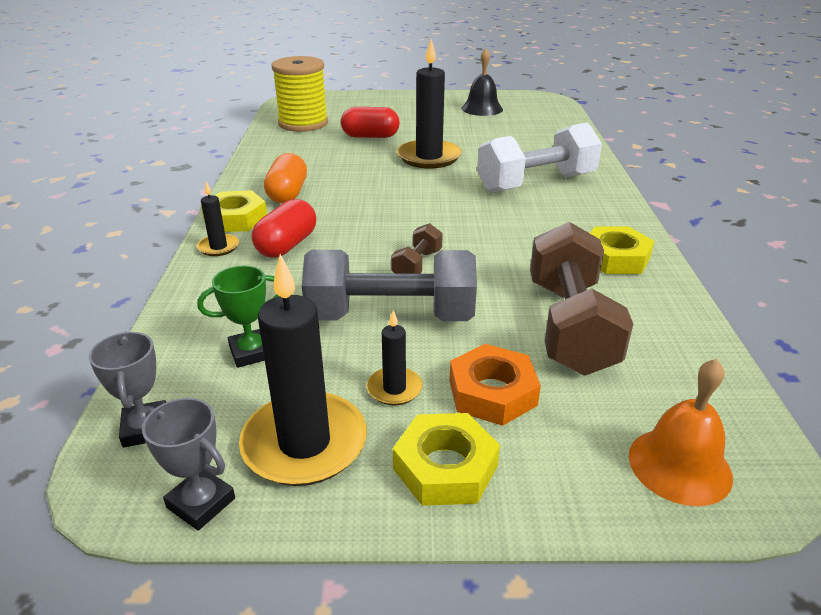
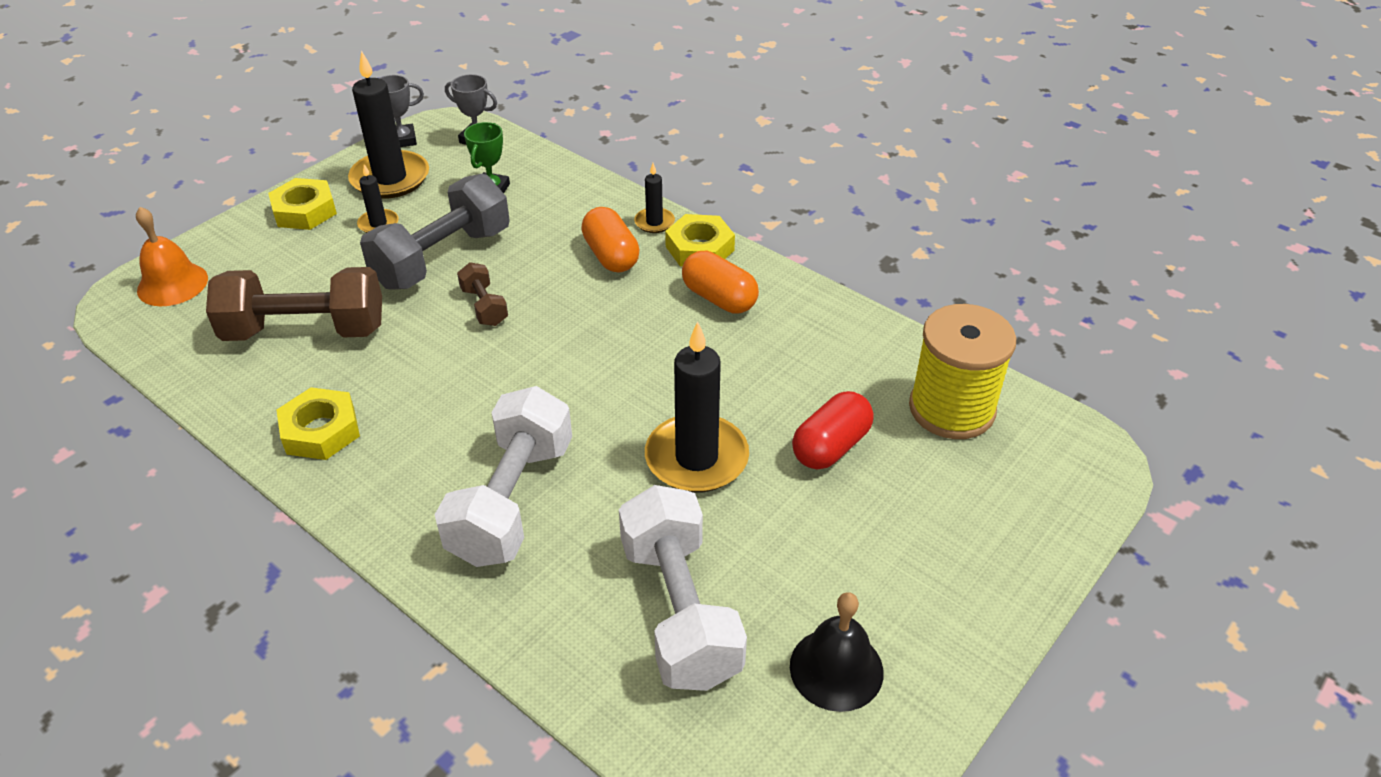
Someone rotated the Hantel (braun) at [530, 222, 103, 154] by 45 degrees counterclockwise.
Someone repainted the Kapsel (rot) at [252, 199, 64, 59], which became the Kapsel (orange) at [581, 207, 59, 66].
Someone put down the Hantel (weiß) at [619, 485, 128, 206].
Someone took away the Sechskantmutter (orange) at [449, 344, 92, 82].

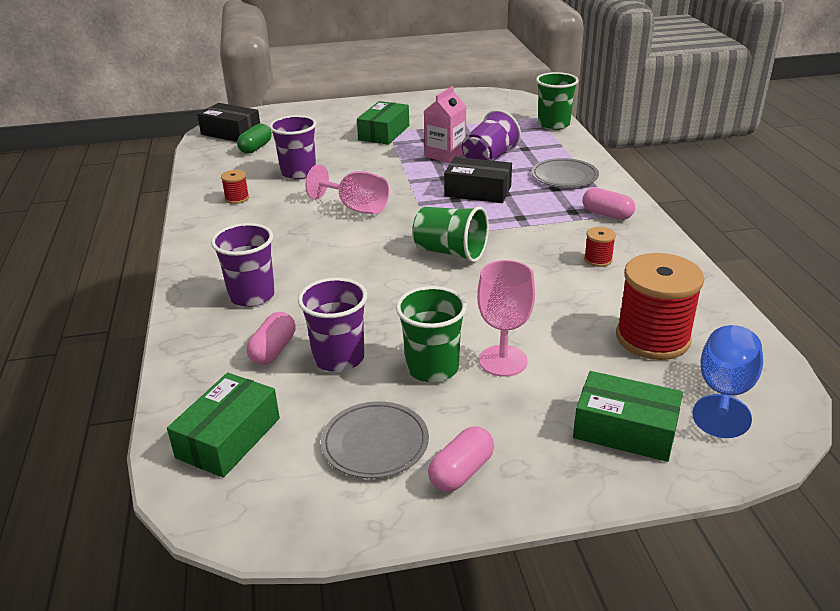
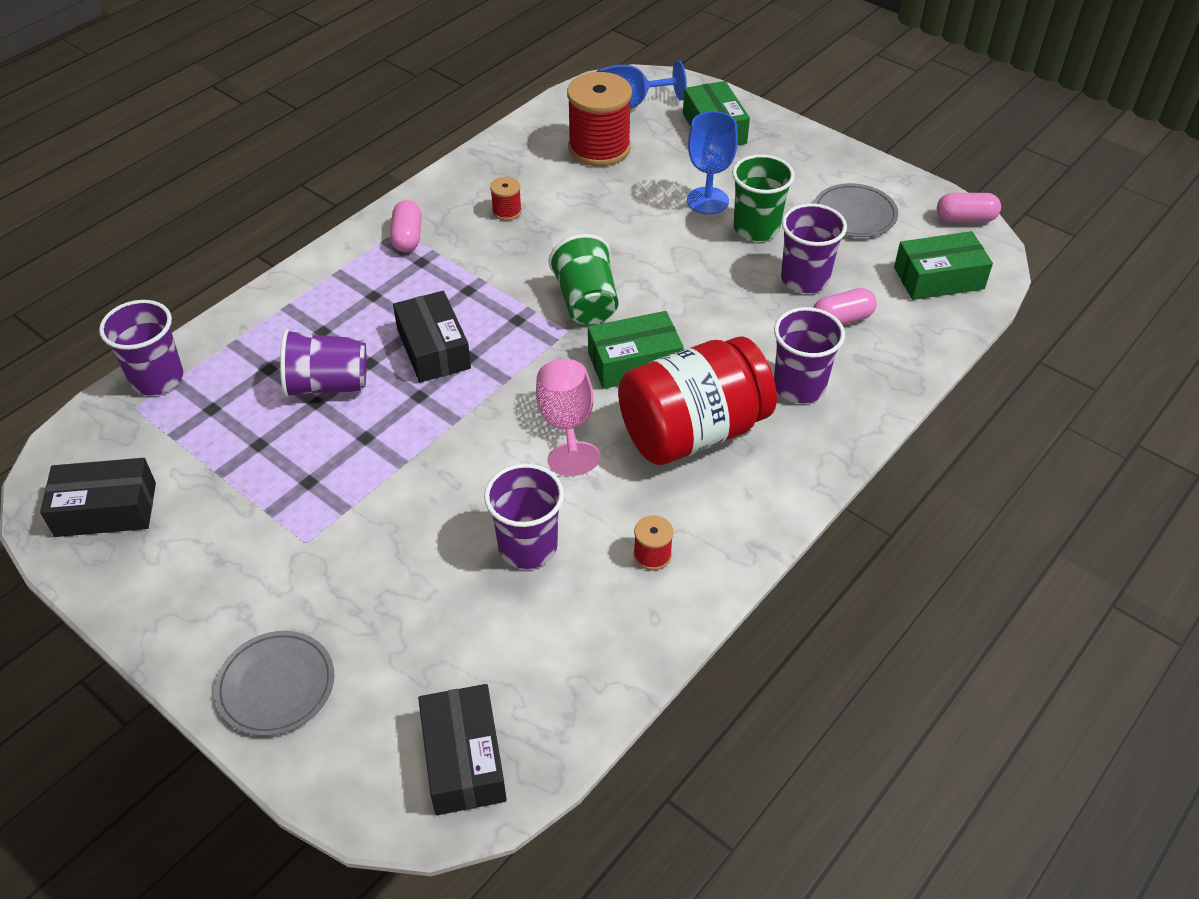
Someone put down the Schachtel (schwarz) at [40, 458, 116, 79].
Someone repainted the Becher (grün) at [536, 72, 43, 58], which became the Becher (lila) at [99, 300, 84, 95].
Someone carried the Teller (grau) from [532, 158, 67, 30] to [214, 631, 120, 105].
Someone carried the Schachtel (grün) from [357, 101, 52, 44] to [588, 311, 96, 78].
Someone put down the Einmachglas (rot) at [618, 336, 159, 129].
Someone repainted the Kelch (rosa) at [477, 260, 58, 117], which became the Kelch (blau) at [687, 111, 51, 103].
Someone carried the Kapsel (rosa) from [428, 426, 66, 66] to [937, 193, 64, 29].
Someone took away the Kapsel (grün) at [237, 124, 35, 30].
Someone took away the Getränkekarton (rosa) at [424, 86, 42, 77].

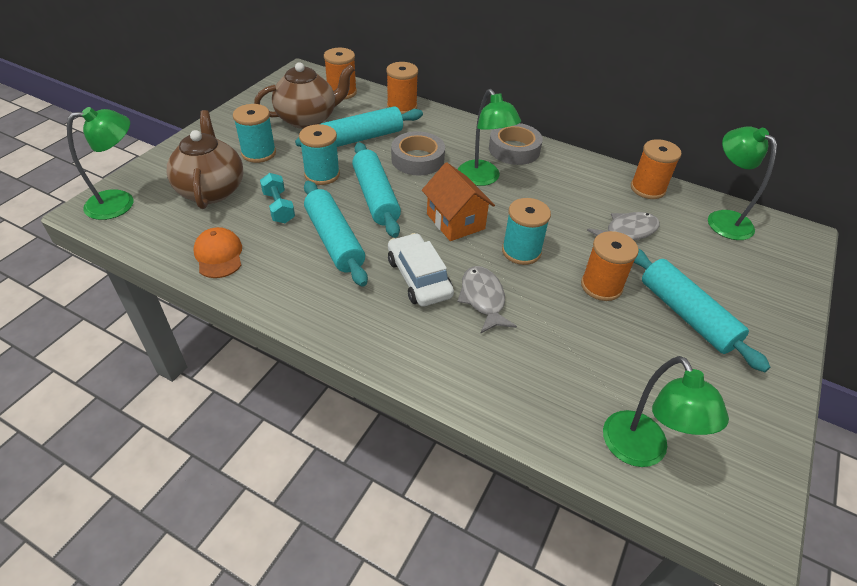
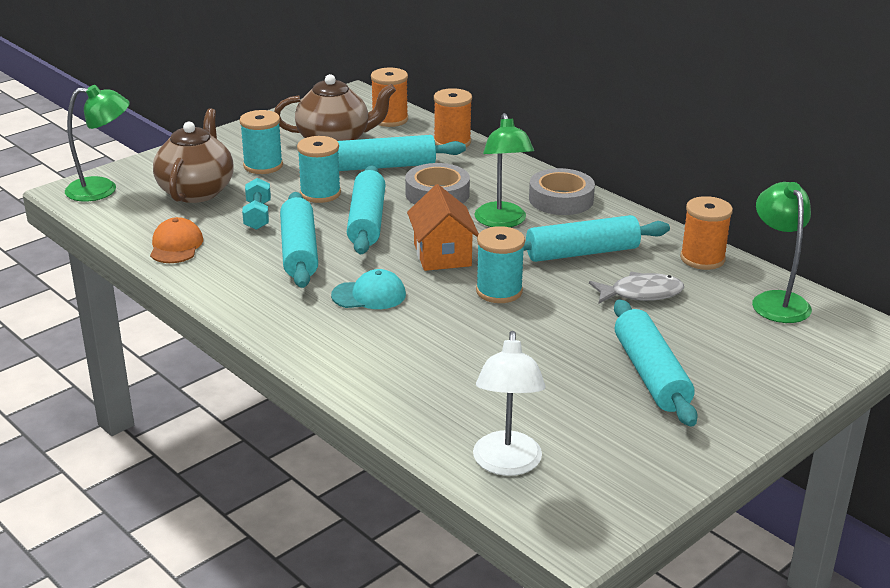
Someone swapped the Auto (weiß) at [388, 233, 66, 74] for the Kappe (türkis) at [331, 269, 75, 40].
Someone repainted the Lampe (grün) at [603, 356, 126, 111], which became the Lampe (weiß) at [473, 331, 72, 145].
Someone put down the Nudelholz (türkis) at [523, 215, 147, 47].
Someone took away the Fisch (grau) at [457, 266, 60, 67].
Someone took away the Garnrolle (orange) at [581, 231, 58, 70].

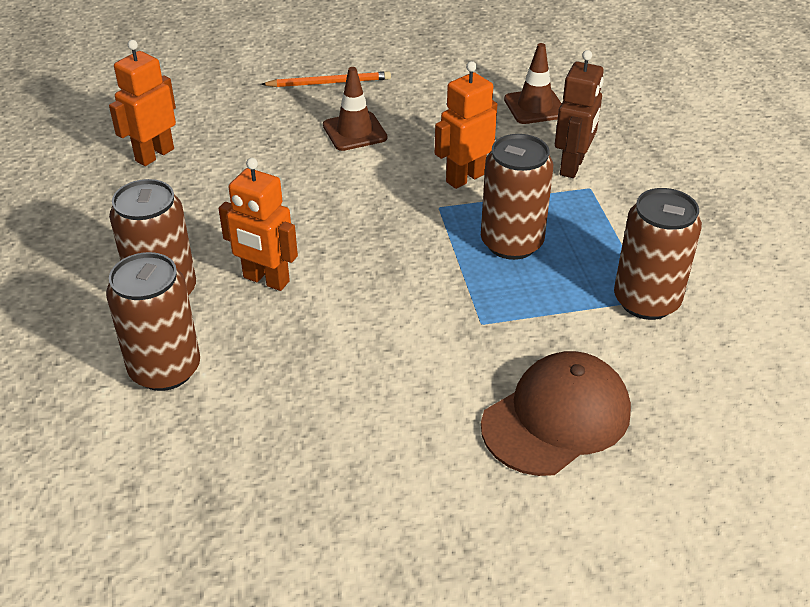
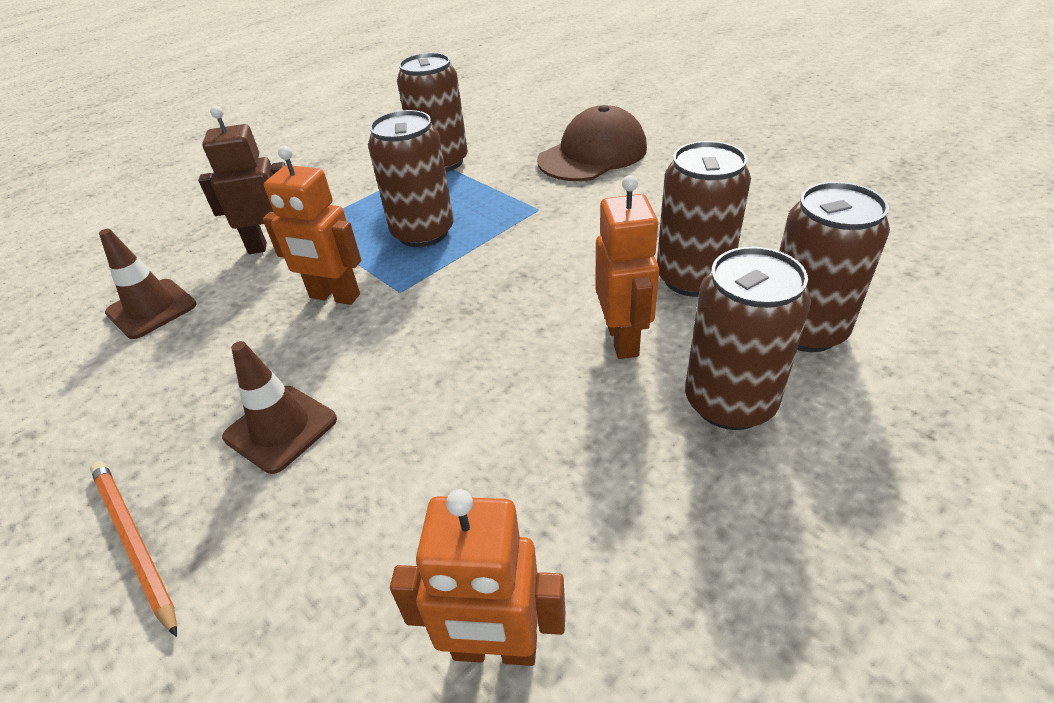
Someone rotated the Kappe (braun) at [481, 351, 150, 125] by 120 degrees clockwise.
Someone put down the Dose (braun) at [657, 141, 94, 156].

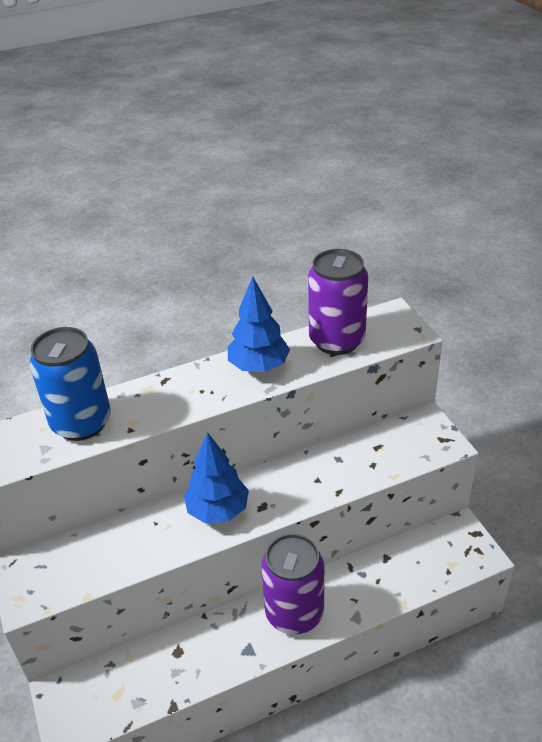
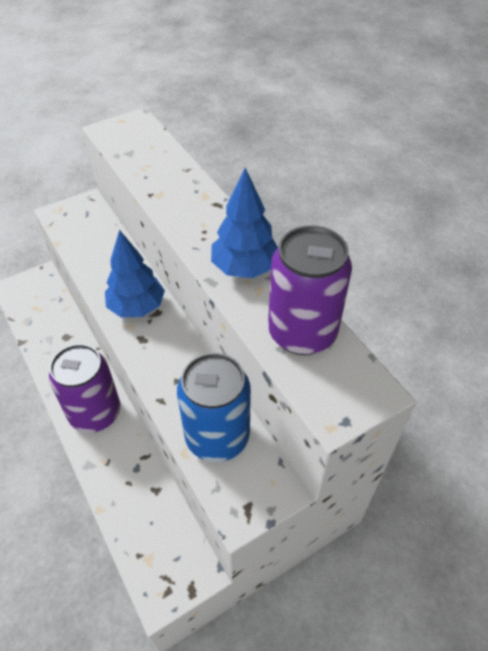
Someone carried the Dose (blau) from [29, 327, 82, 114] to [177, 353, 74, 109].

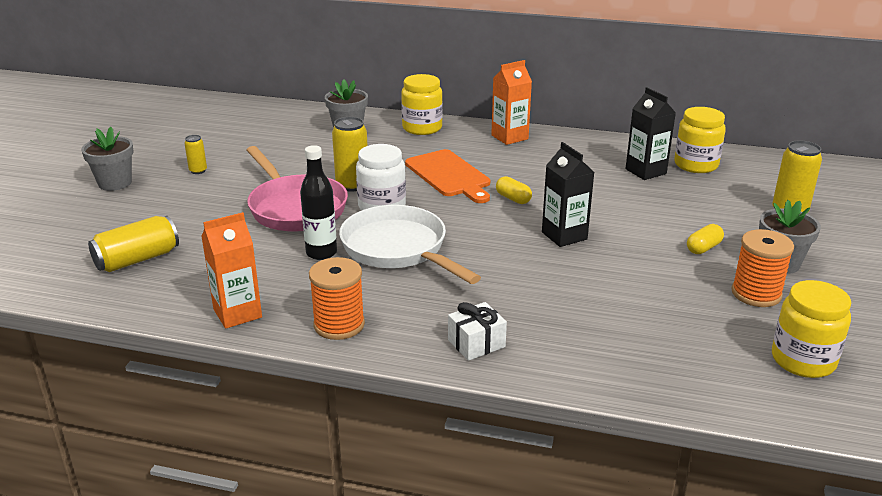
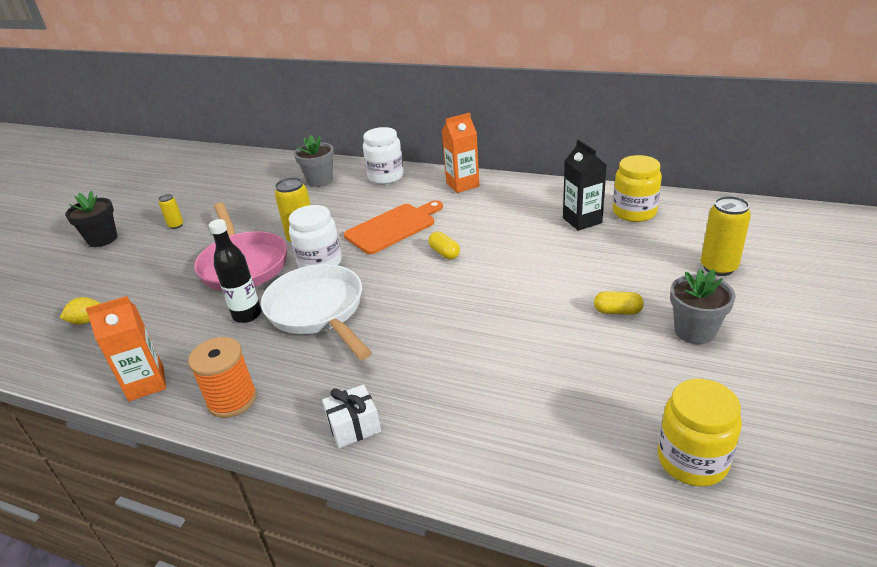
Someone swapped the Dose (gelb) at [88, 216, 91, 56] for the Zitrone (gelb) at [60, 297, 40, 28].
Someone repainted the Blumentopf (grau) at [81, 127, 53, 64], which became the Blumentopf (schwarz) at [65, 191, 52, 56].
Someone rotated the Schneidebrett (orange) at [405, 149, 85, 54] by 105 degrees counterclockwise.
Someone repainted the Einmachglas (gelb) at [401, 74, 42, 61], which became the Einmachglas (weiß) at [363, 127, 41, 57].
Someone rotated the Kapsel (gelb) at [687, 224, 37, 30] by 45 degrees clockwise.
Someone took away the Getränkekarton (schwarz) at [542, 142, 52, 105].
Someone took away the Garnrolle (orange) at [731, 229, 63, 78].

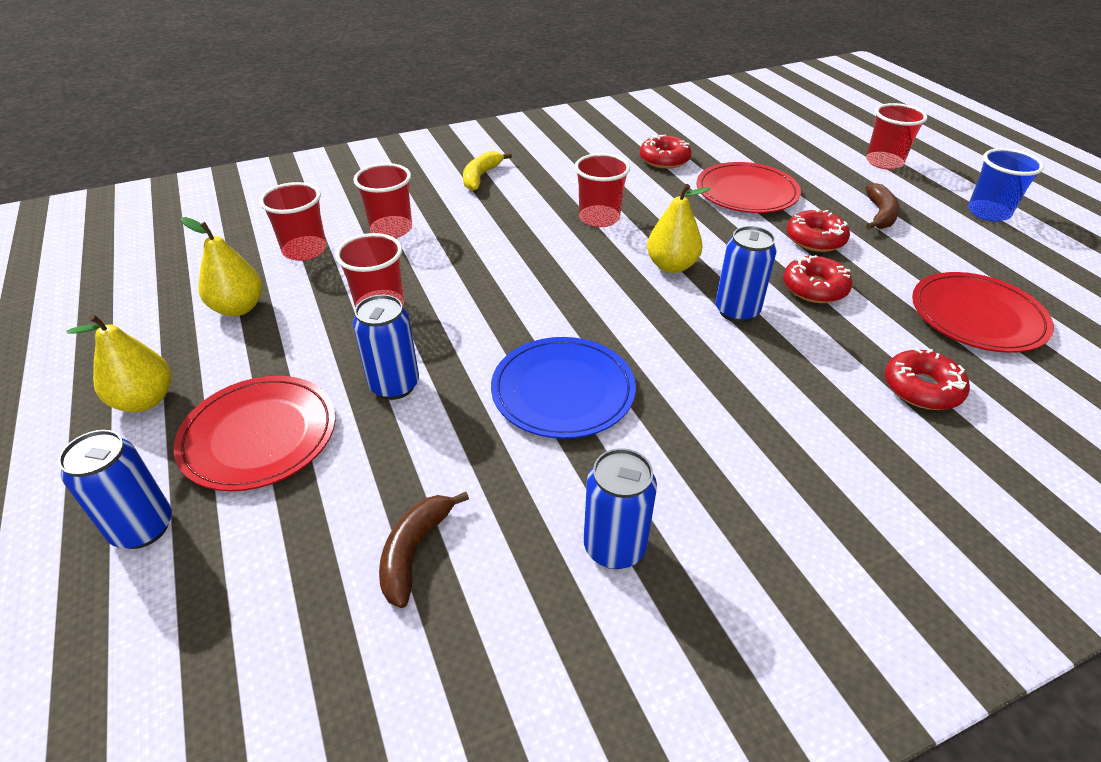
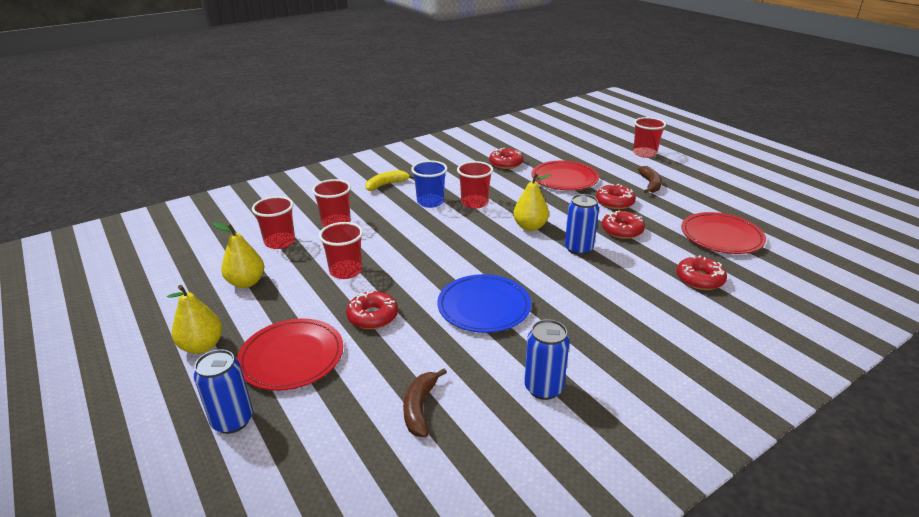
Someone swapped the Dose (blau) at [353, 295, 66, 105] for the Donut (rot) at [346, 291, 52, 38].
Someone rotated the Banane (gelb) at [463, 151, 49, 40] by 45 degrees clockwise.
Someone carried the Becher (blau) from [968, 148, 76, 74] to [411, 160, 36, 48].

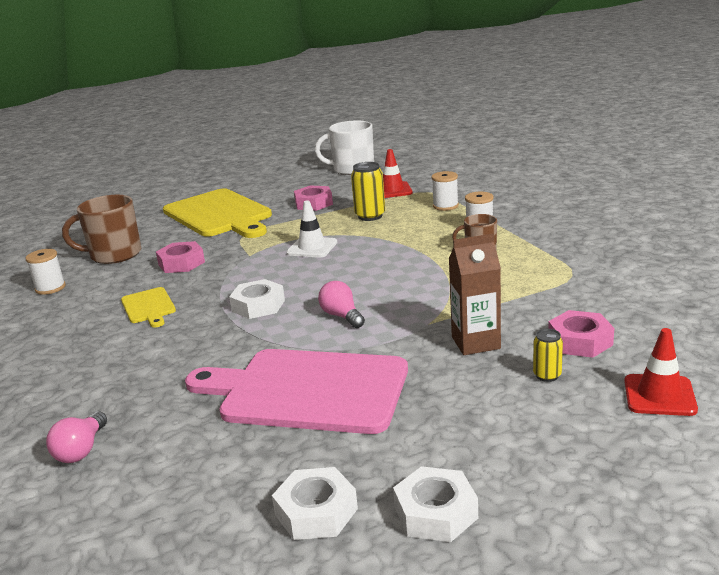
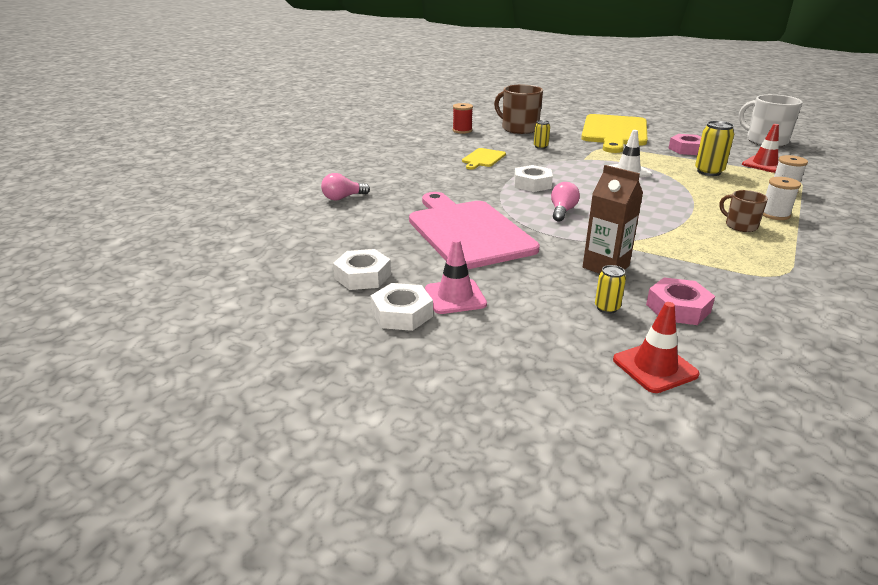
Someone put down the Leitkegel (rosa) at [425, 239, 62, 75].
Someone repainted the Garnrolle (weiß) at [26, 249, 40, 46], which became the Garnrolle (rot) at [453, 103, 20, 31].
Someone swapped the Sechskantmutter (rosa) at [156, 241, 49, 32] for the Dose (gelb) at [534, 120, 16, 29].

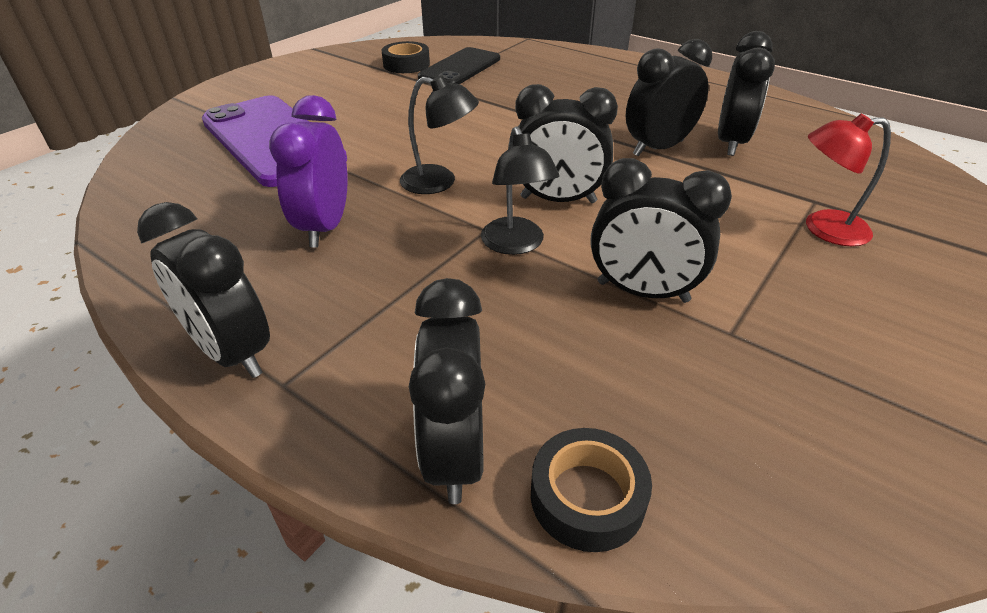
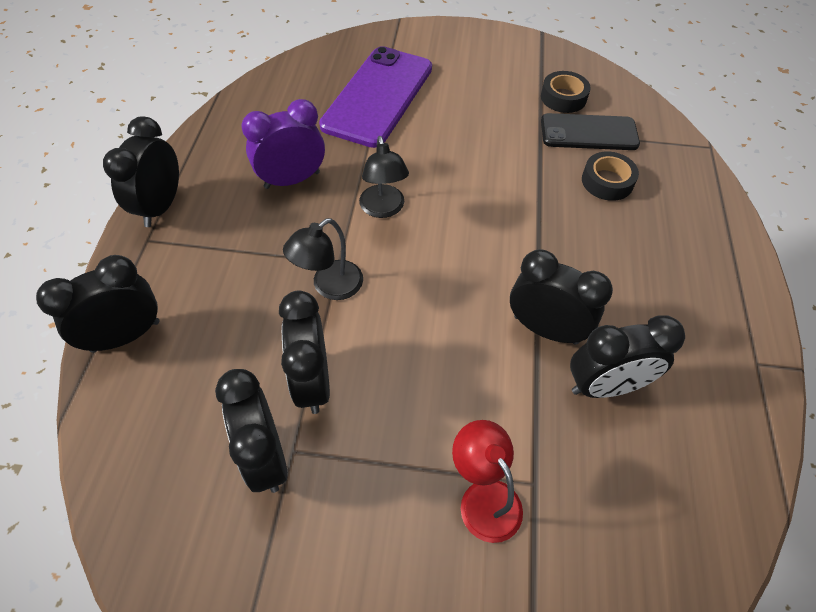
Someone carried the Wecker (schwarz) from [515, 84, 103, 119] to [215, 369, 73, 124].
Someone carried the Klebeband (schwarz) from [531, 428, 121, 124] to [582, 151, 57, 50].

